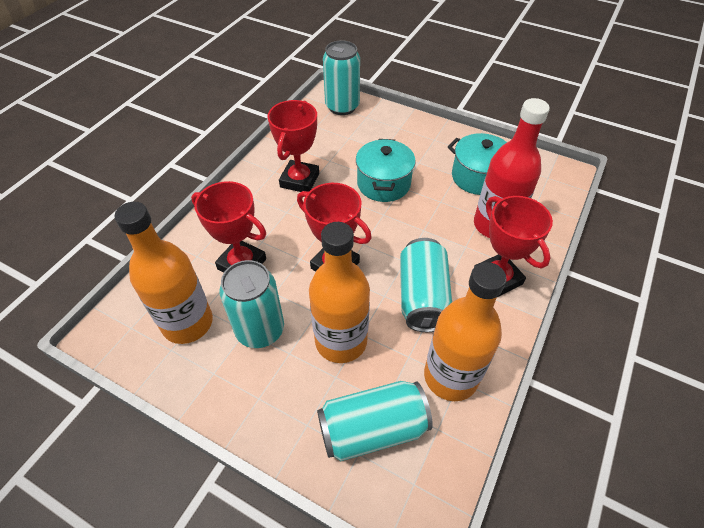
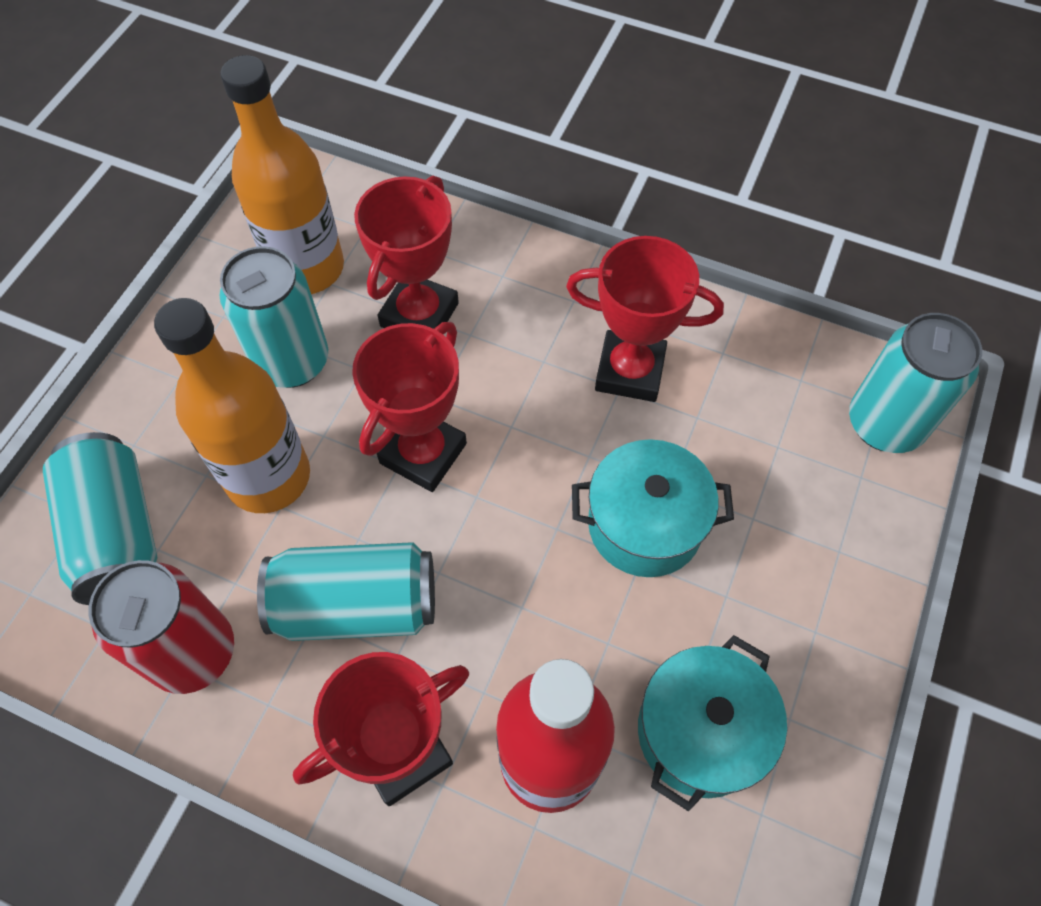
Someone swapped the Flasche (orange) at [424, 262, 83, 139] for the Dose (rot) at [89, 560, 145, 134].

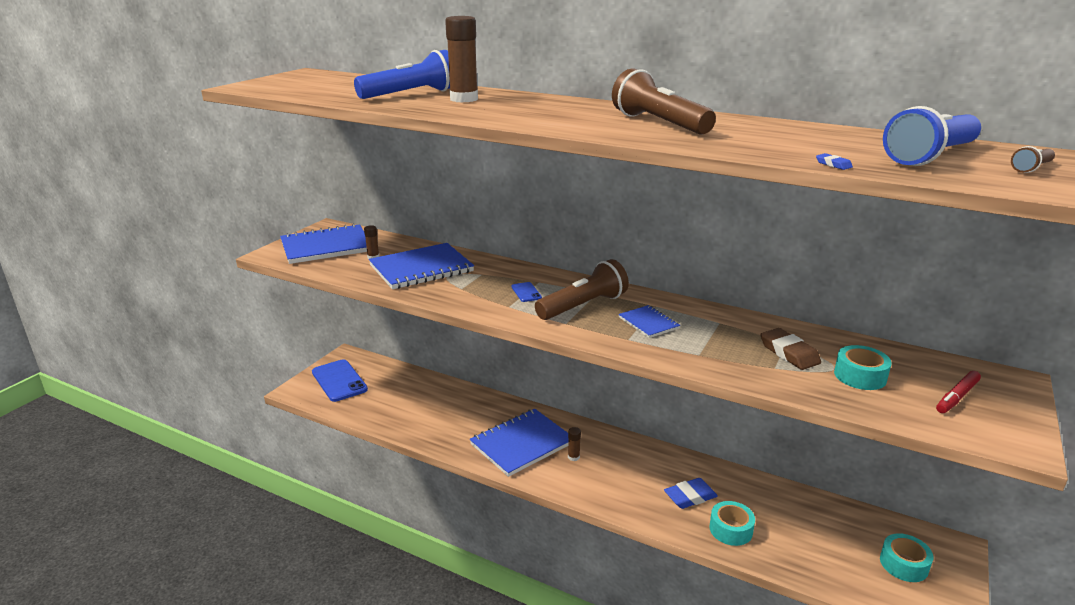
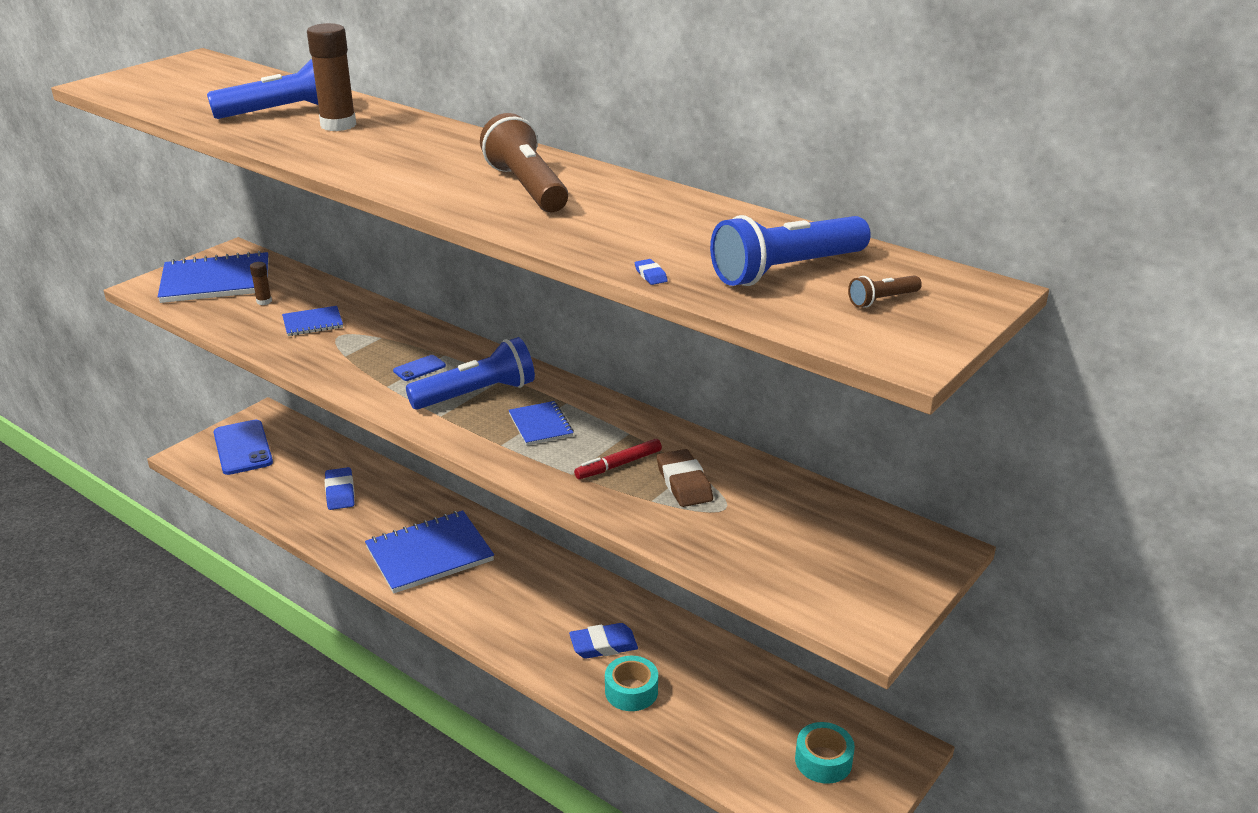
Someone scaled the Notizbuch (blau) at [369, 243, 105, 46] by 0.50.
Someone put down the Radiergummi (blau) at [325, 467, 30, 43].
Someone rotated the Handy (blau) at [511, 282, 31, 20] by 60 degrees clockwise.
Someone repainted the Taschenlampe (braun) at [535, 259, 94, 61], which became the Taschenlampe (blau) at [406, 337, 129, 73].
Someone carried the Filzstift (rot) from [936, 371, 45, 42] to [574, 439, 88, 40].
Someone took away the Klebestift (braun) at [568, 427, 13, 34].
Someone took away the Klebeband (türkis) at [834, 345, 58, 45].

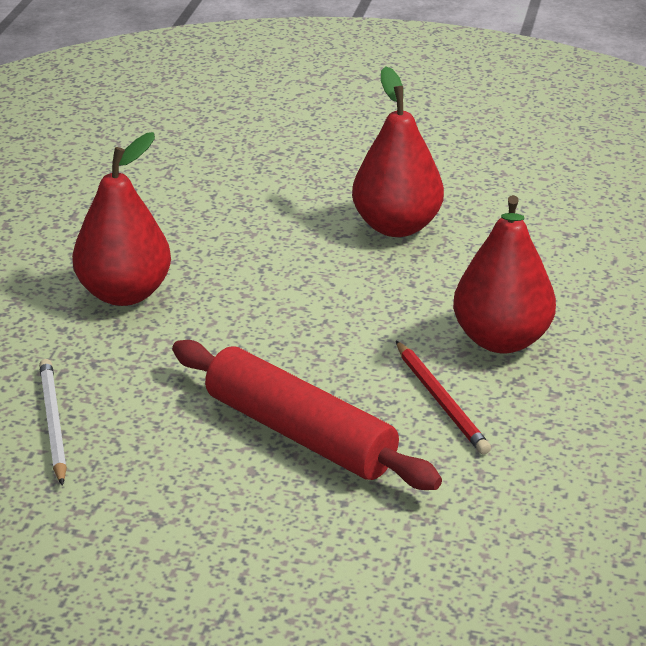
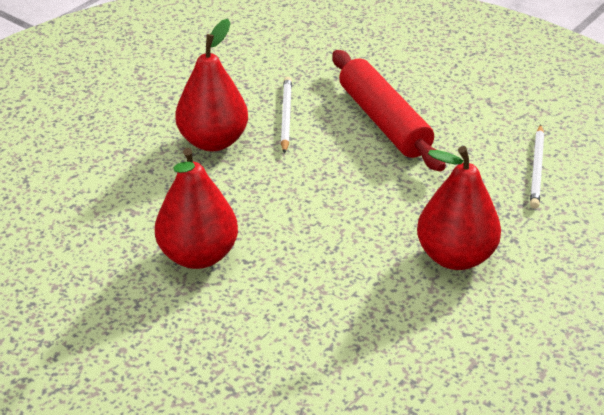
Someone repainted the Bleistift (rot) at [396, 341, 95, 113], which became the Bleistift (weiß) at [281, 77, 11, 77].

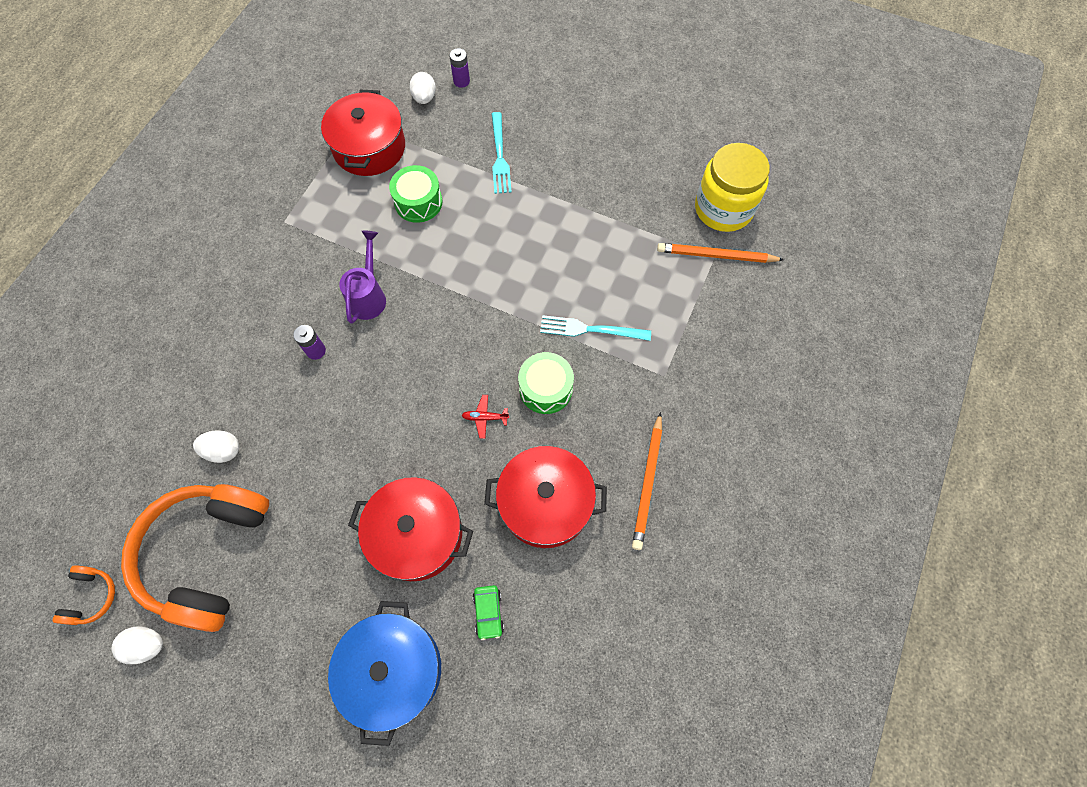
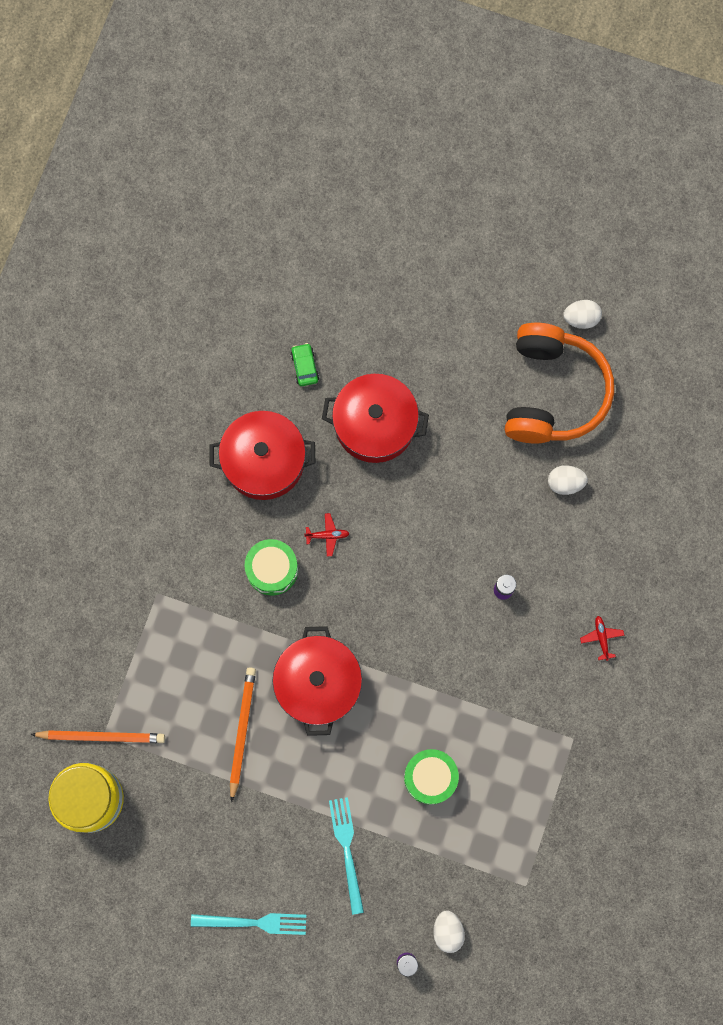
Someone carried the Gabel (türkis) from [540, 315, 111, 26] to [191, 913, 115, 22].
Someone carried the Bleistift (orange) from [632, 412, 30, 138] to [230, 667, 26, 135].
Someone carried the Kochtopf (rot) from [321, 90, 84, 86] to [272, 626, 90, 110].
Someone put down the Flugzeug (rot) at [580, 616, 45, 45].
Someone took away the Kopfhörer (orange) at [52, 565, 63, 60].
Someone took away the Kochtopf (blau) at [328, 601, 113, 145].
Someone took away the Gießkanne (lila) at [339, 231, 47, 93].

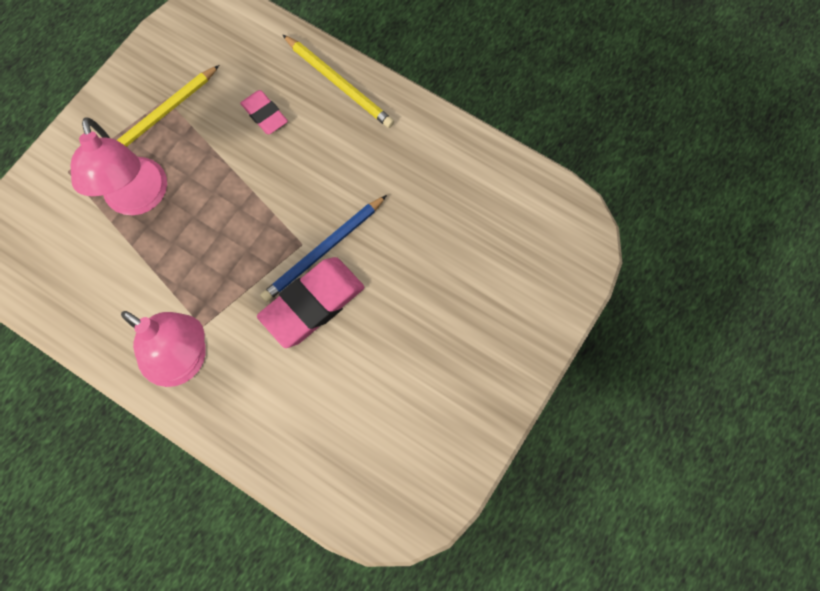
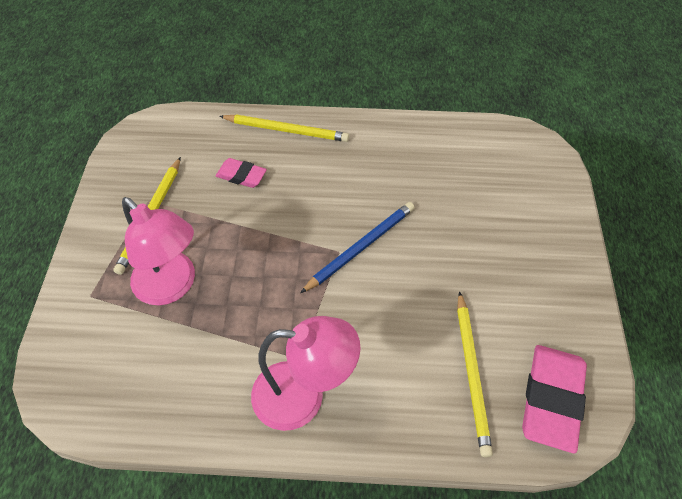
Someone rotated the Bleistift (blau) at [260, 195, 127, 107] by 150 degrees counterclockwise.
Someone put down the Bleistift (gelb) at [457, 291, 36, 166].
Someone carried the Radiergummi (rosa) from [257, 257, 107, 91] to [522, 345, 65, 108].

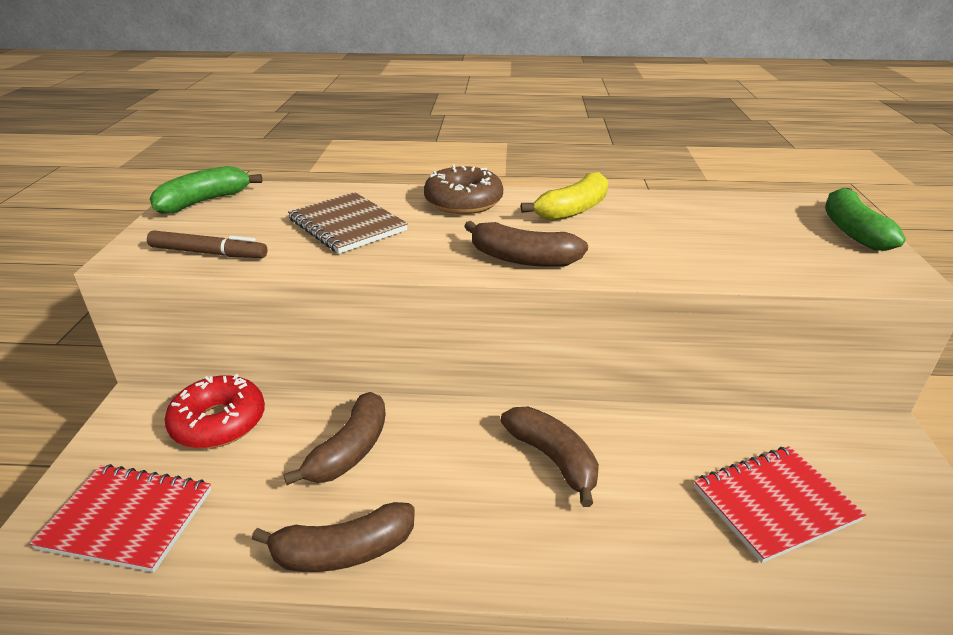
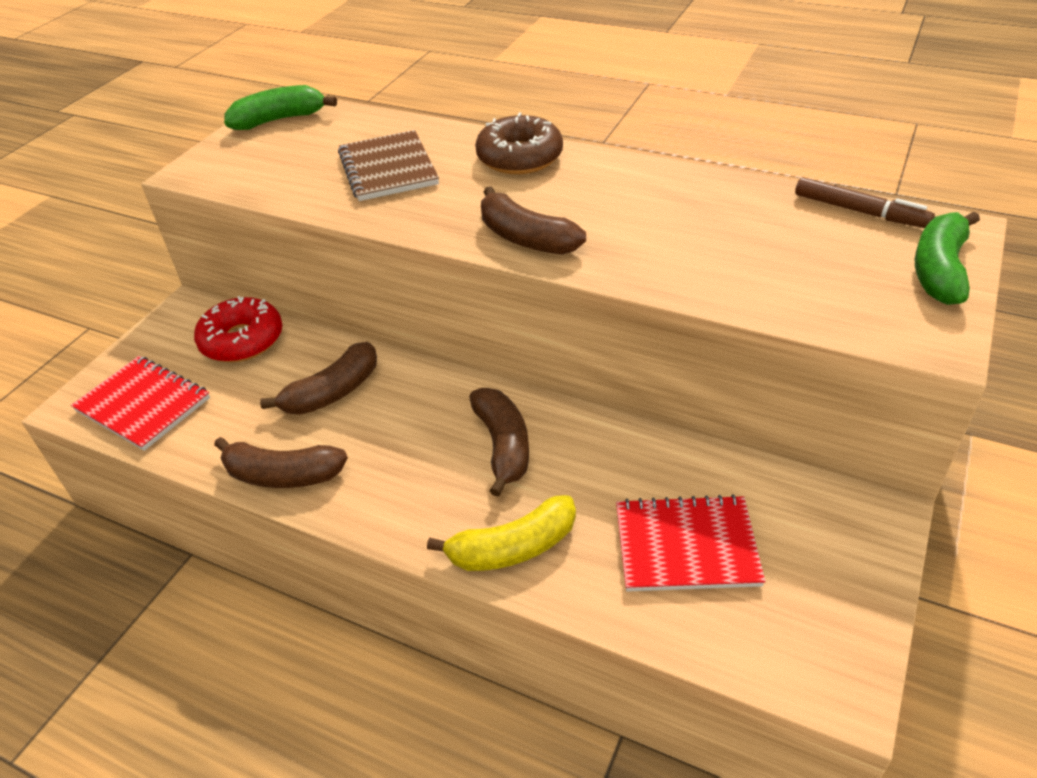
Someone carried the Banane (gelb) from [521, 172, 87, 49] to [427, 495, 149, 76].
Someone carried the Filzstift (braun) from [147, 230, 121, 28] to [795, 177, 140, 51].

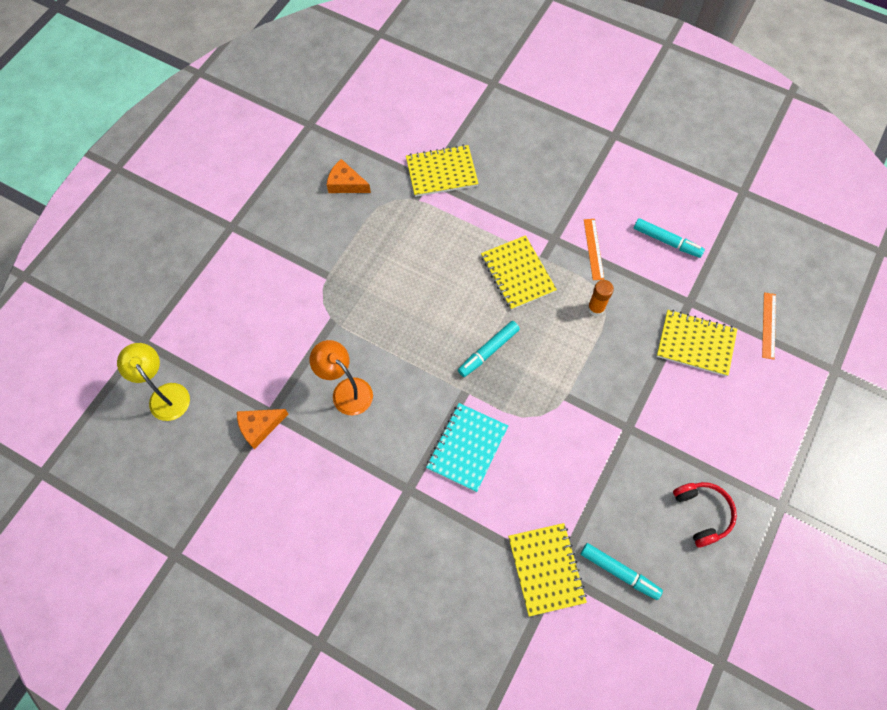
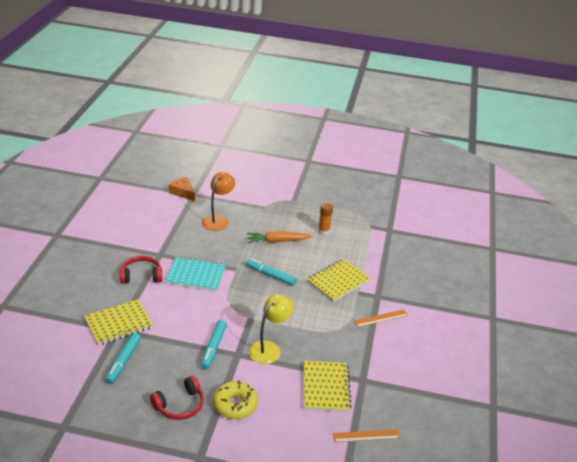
Someone put down the Kopfhörer (rot) at [120, 256, 42, 28].
Someone carried the Filzstift (türkis) from [634, 218, 71, 40] to [200, 320, 27, 49].
Someone put down the Donut (gelb) at [213, 380, 45, 39].
Someone put down the Karotte (orange) at [247, 231, 65, 12].
Someone carried the Lampe (gelb) from [117, 343, 73, 78] to [249, 294, 44, 70].
Someone carried the Klebestift (orange) from [588, 280, 26, 36] to [318, 203, 15, 32].
Someone took away the Käse (orange) at [327, 159, 44, 34].
Someone took away the Notizbuch (gelb) at [406, 145, 73, 52].

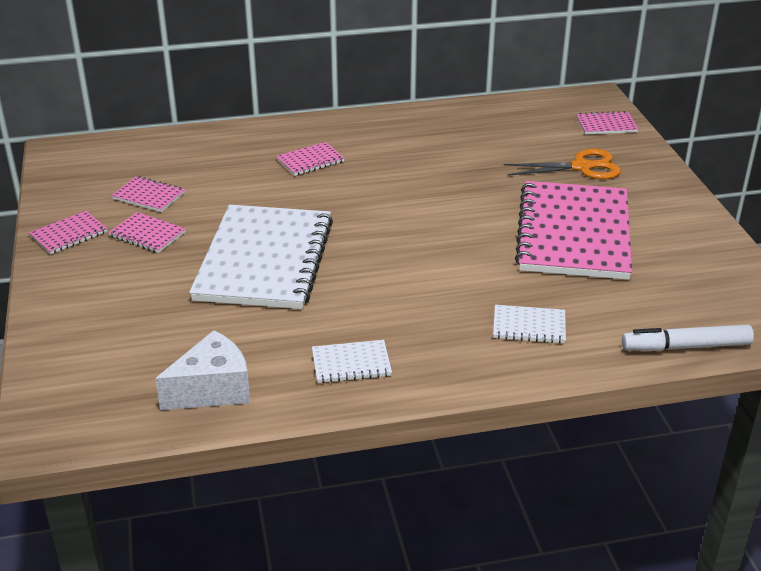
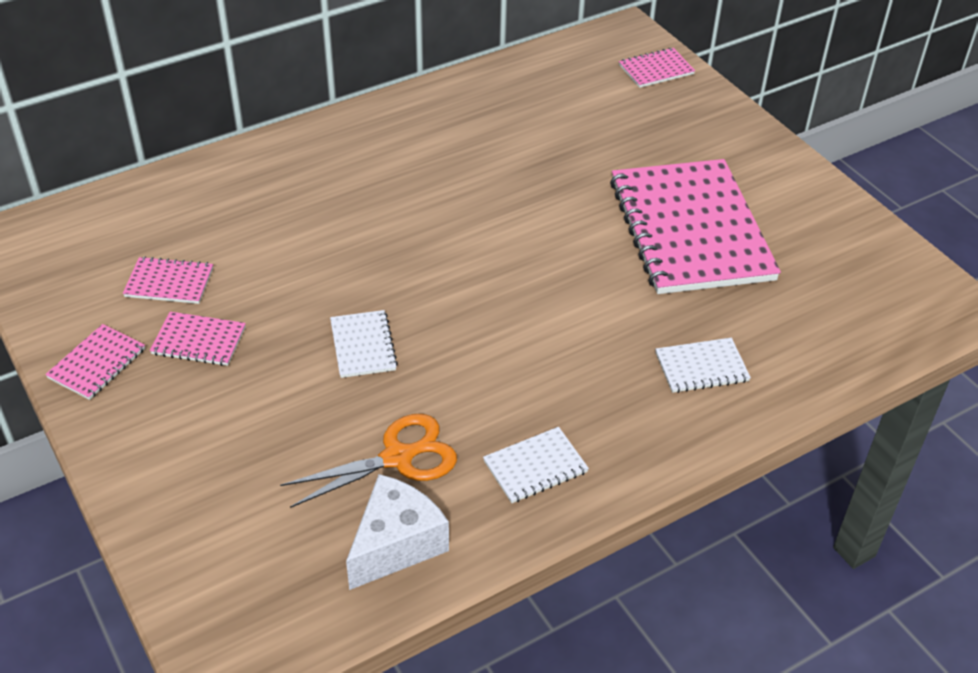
Someone carried the Schere (orange) from [504, 149, 117, 30] to [280, 414, 177, 94].
Someone scaled the Notizbuch (weiß) at [189, 205, 144, 104] by 0.41.
Someone took away the Notizbuch (rosa) at [276, 142, 69, 34].
Someone took away the Filzstift (weiß) at [622, 324, 132, 27].

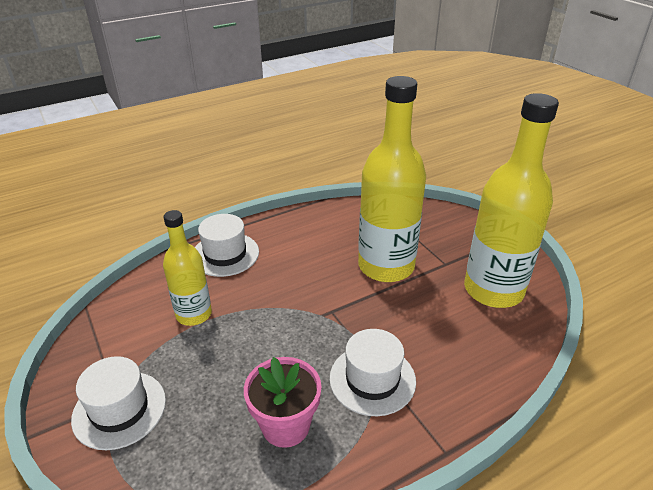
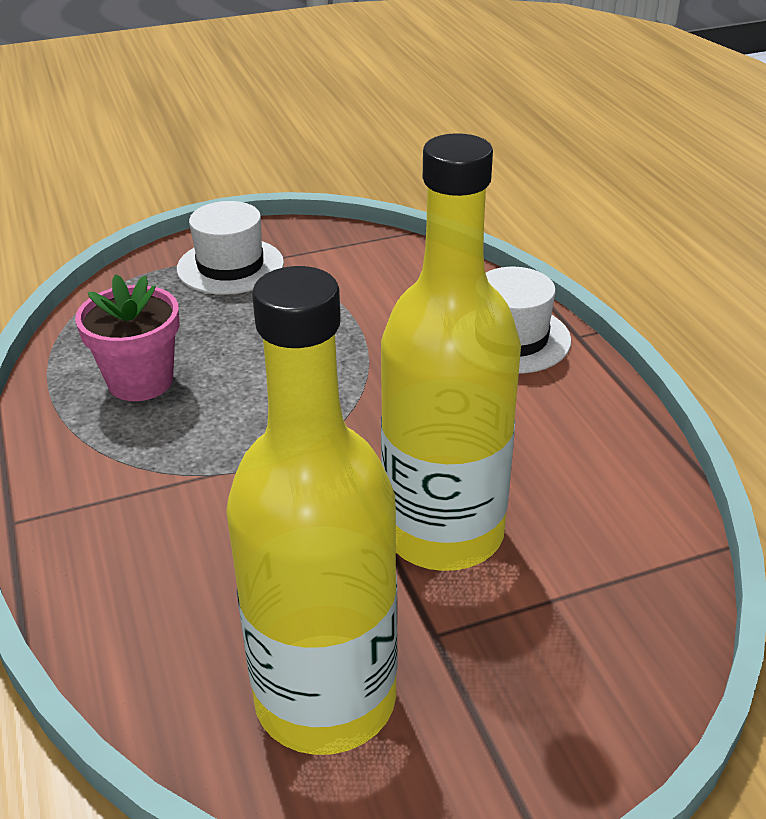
Someone took away the Flasche (gelb) at [163, 210, 49, 116].
Someone took away the Hut (weiß) at [330, 329, 86, 87].

